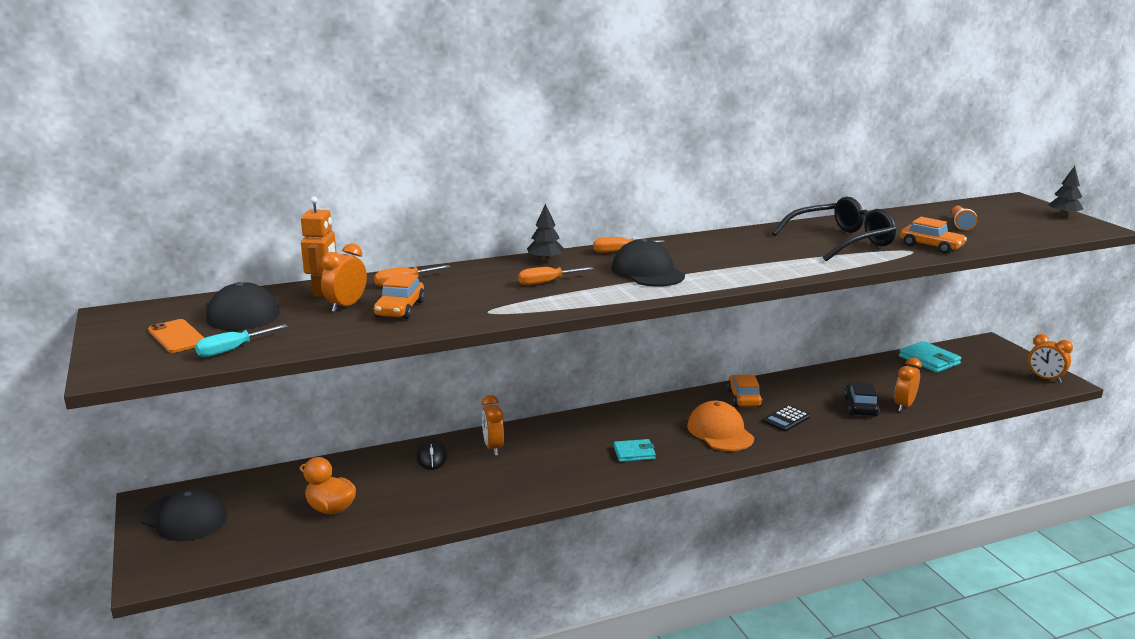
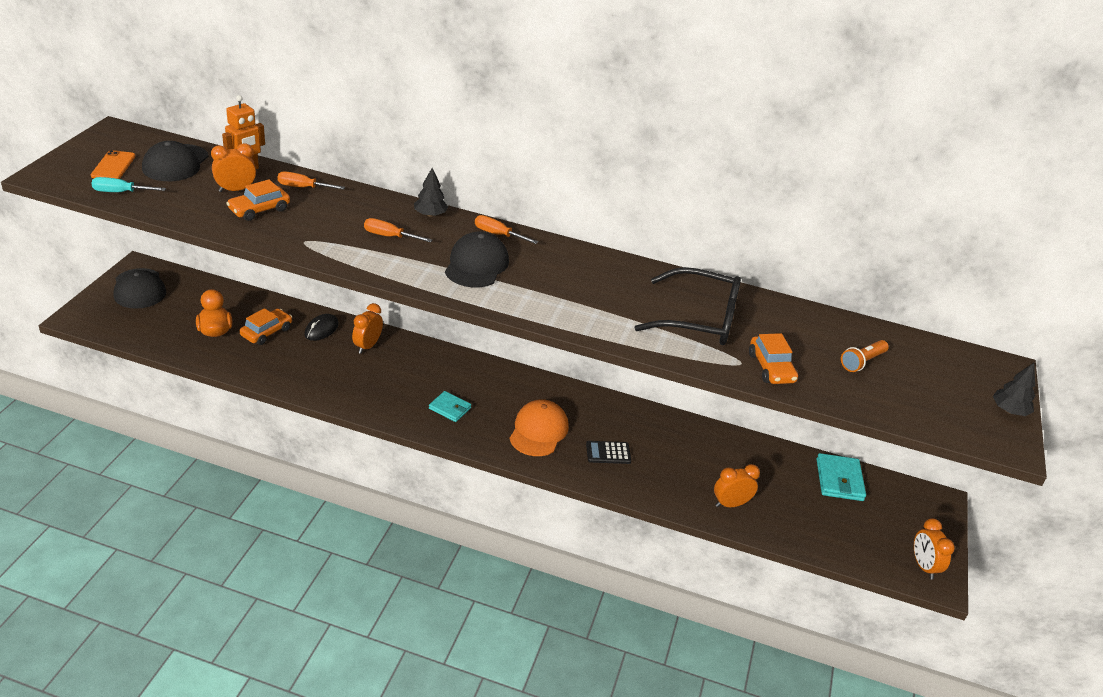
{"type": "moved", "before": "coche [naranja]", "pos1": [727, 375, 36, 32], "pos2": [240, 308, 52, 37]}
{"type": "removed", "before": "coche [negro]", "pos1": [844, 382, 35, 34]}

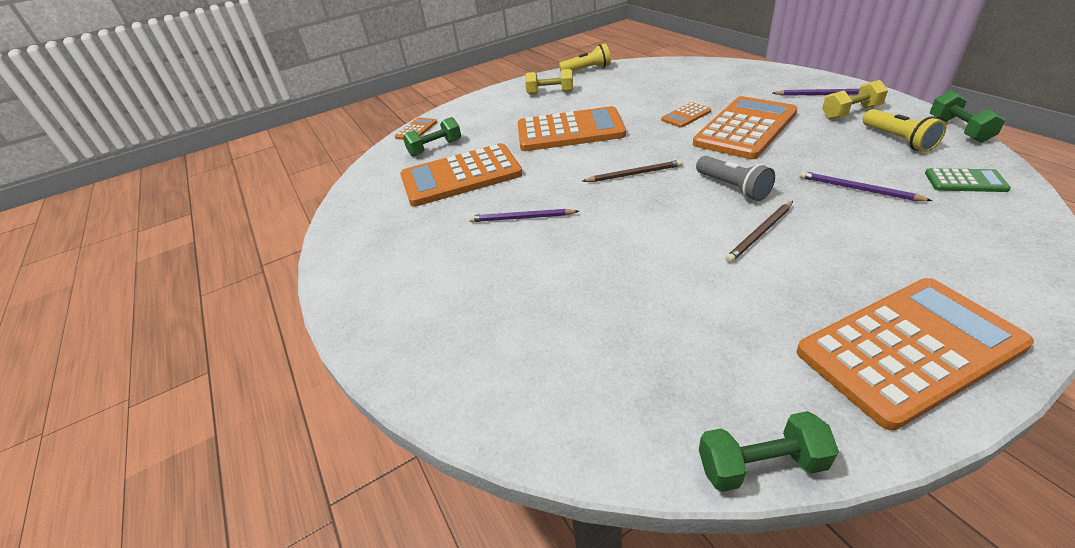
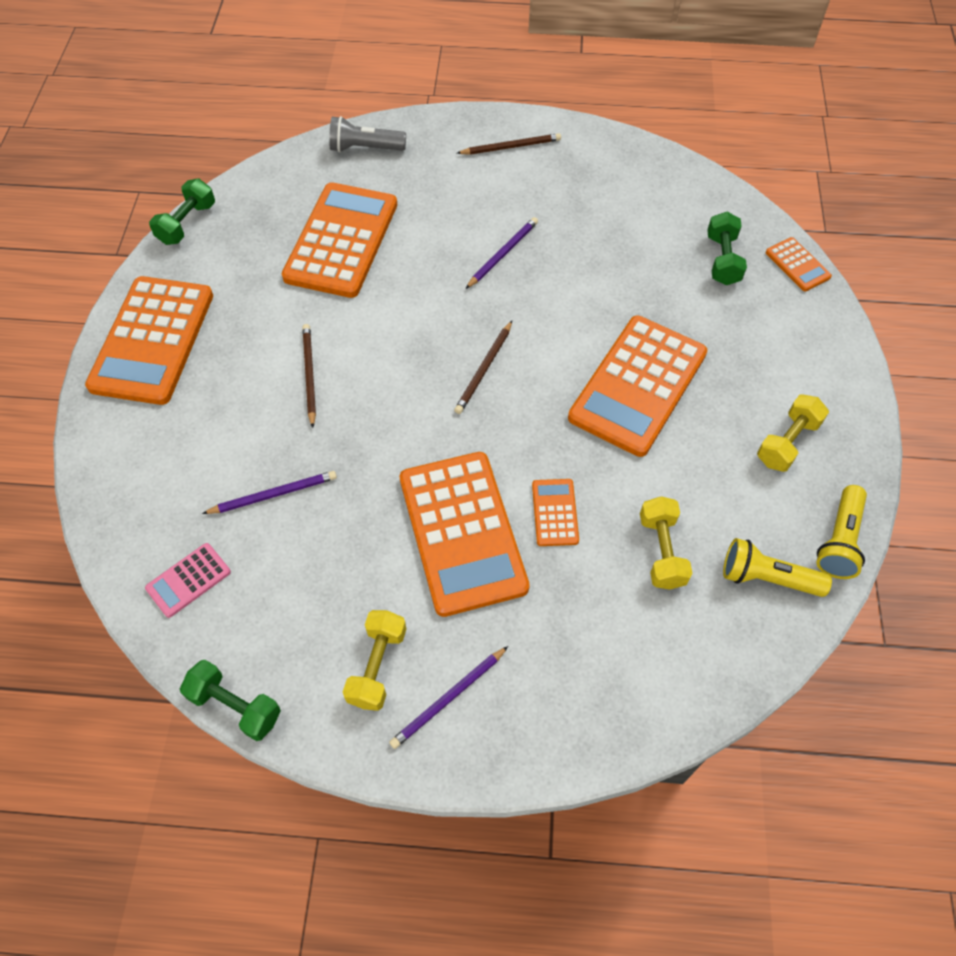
{"type": "moved", "before": "lámpara de mano [amarillo]", "pos1": [863, 109, 83, 43], "pos2": [723, 538, 109, 59]}
{"type": "moved", "before": "calculadora [naranja]", "pos1": [400, 143, 123, 64], "pos2": [282, 182, 115, 116]}
{"type": "moved", "before": "lámpara de mano [gris]", "pos1": [696, 156, 79, 45], "pos2": [329, 116, 77, 36]}
{"type": "recoloured", "before": "calculadora [verde]", "after": "calculadora [rosa]", "pos1": [925, 168, 86, 24], "pos2": [145, 543, 86, 75]}
{"type": "added", "after": "lápiz [marrón]", "pos2": [457, 133, 104, 22]}
{"type": "added", "after": "mancuerna [amarillo]", "pos2": [640, 496, 53, 94]}

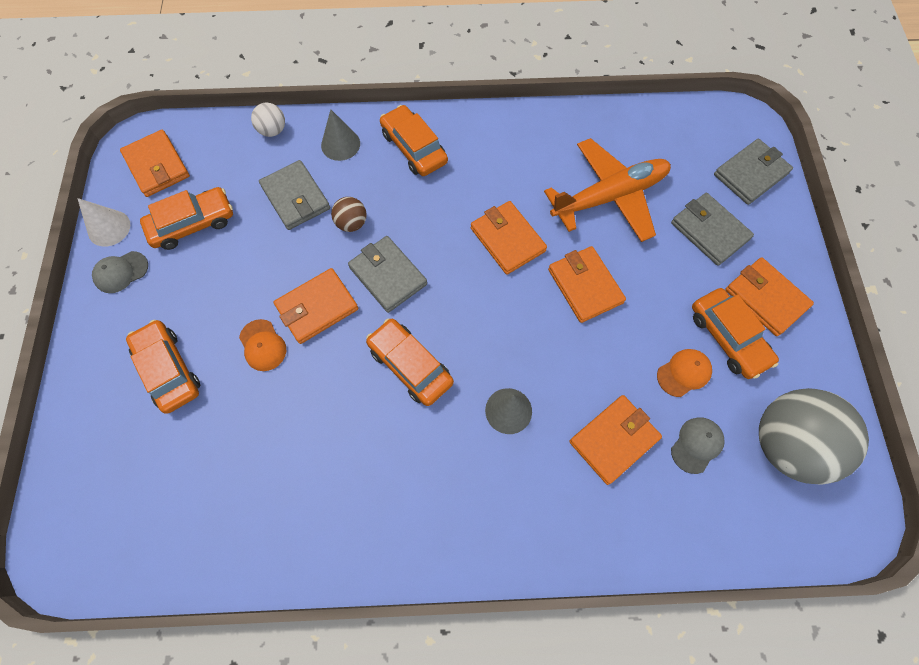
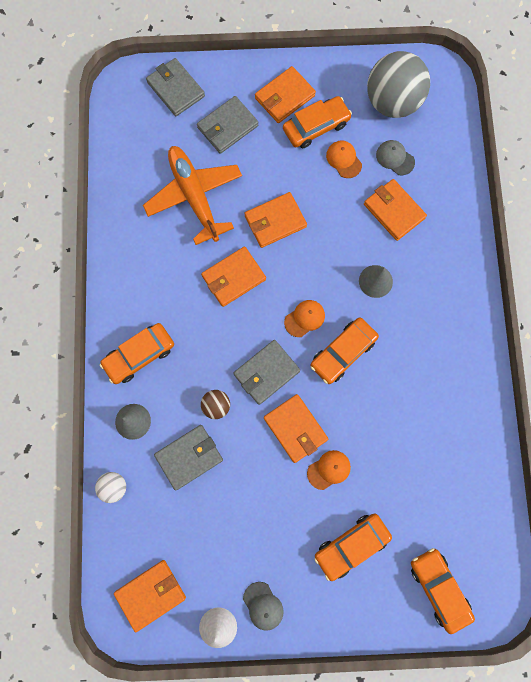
{"type": "moved", "before": "coche [naranja]", "pos1": [140, 187, 93, 63], "pos2": [411, 548, 64, 86]}
{"type": "added", "after": "gorra [naranja]", "pos2": [284, 300, 41, 37]}

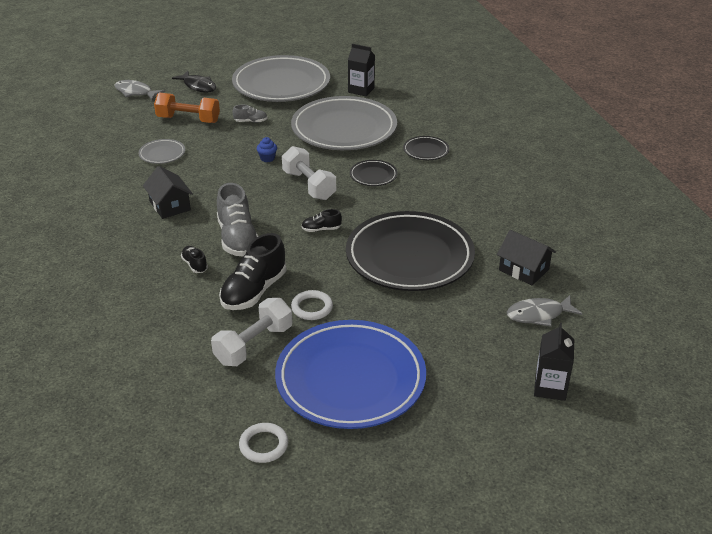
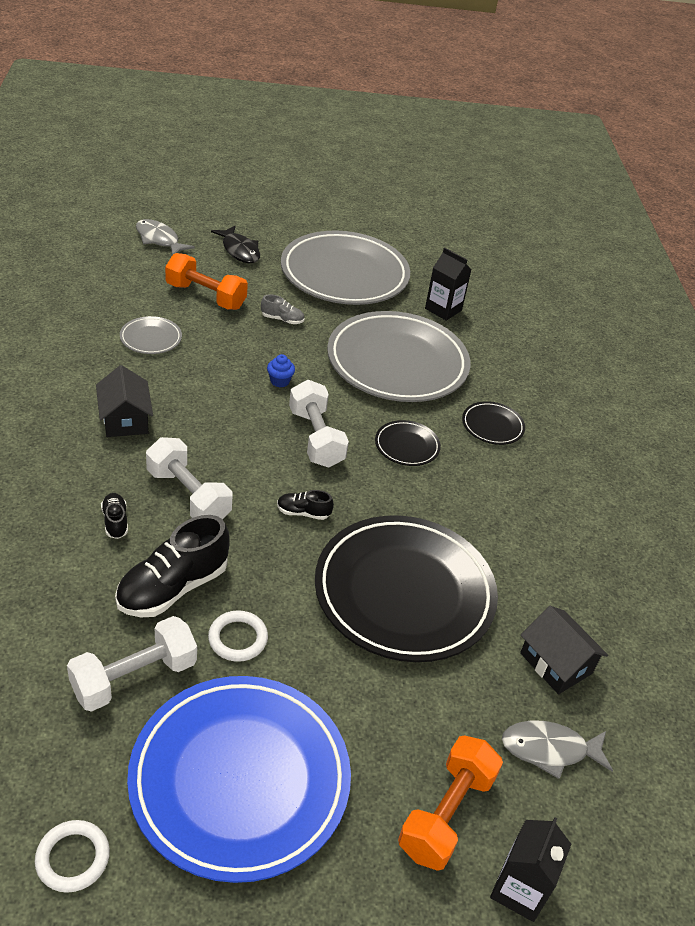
{"type": "replaced", "before": "zapato [gris]", "after": "mancuerna [blanco]", "pos1": [217, 183, 42, 73], "pos2": [146, 437, 86, 82]}
{"type": "added", "after": "mancuerna [naranja]", "pos2": [398, 735, 105, 136]}

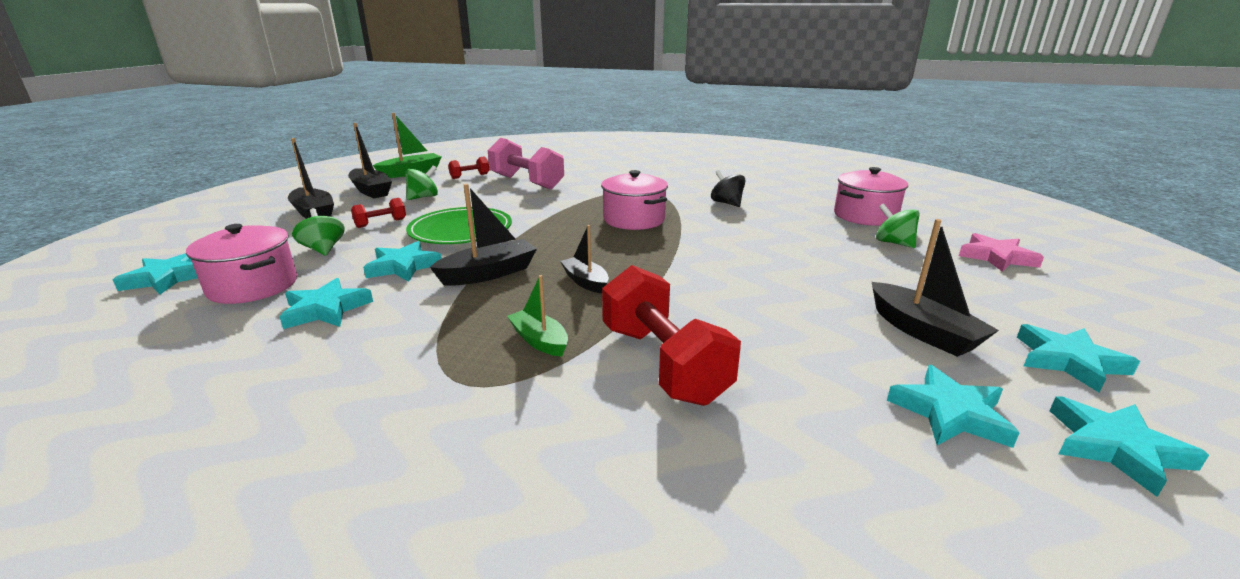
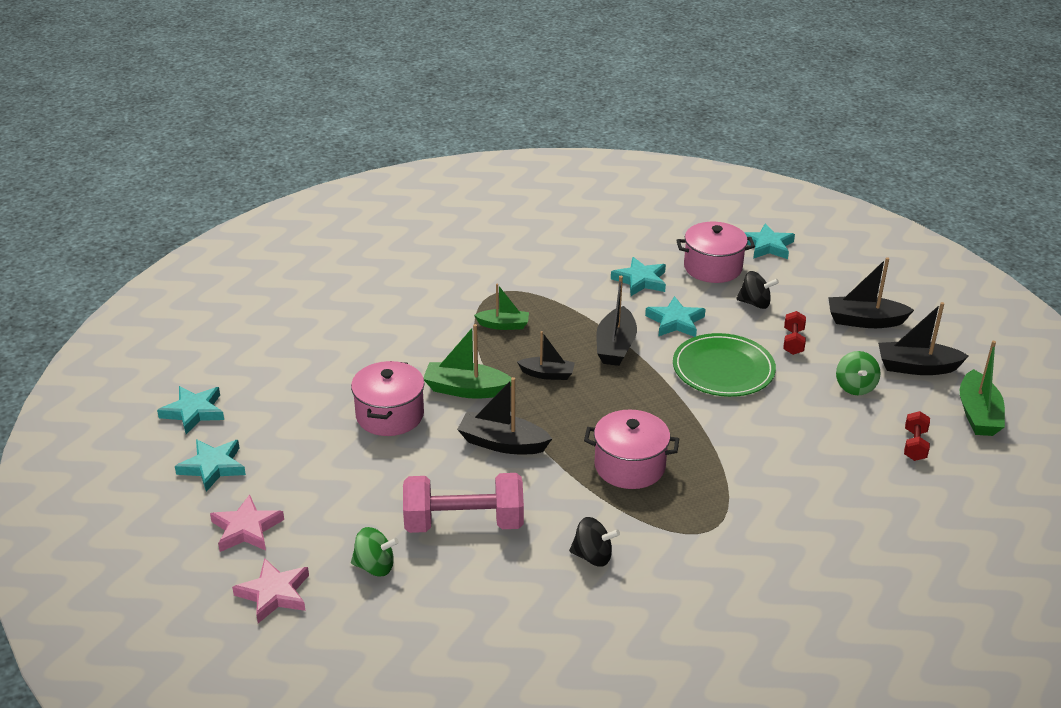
{"type": "moved", "before": "mancuerna [rosa]", "pos1": [488, 138, 76, 52], "pos2": [403, 473, 121, 60]}
{"type": "moved", "before": "olla [rosa]", "pos1": [834, 167, 74, 59], "pos2": [351, 361, 73, 75]}
{"type": "recoloured", "before": "peonza [verde]", "after": "peonza [negro]", "pos1": [292, 208, 53, 48], "pos2": [736, 271, 43, 38]}
{"type": "moved", "before": "barco [negro]", "pos1": [872, 219, 127, 138], "pos2": [457, 377, 95, 77]}
{"type": "removed", "before": "mancuerna [rojo]", "pos1": [602, 265, 139, 141]}
{"type": "removed", "before": "estrella [turquesa]", "pos1": [887, 365, 133, 83]}
{"type": "added", "after": "barco [verde]", "pos2": [423, 324, 88, 75]}
{"type": "added", "after": "estrella [rosa]", "pos2": [210, 494, 74, 58]}

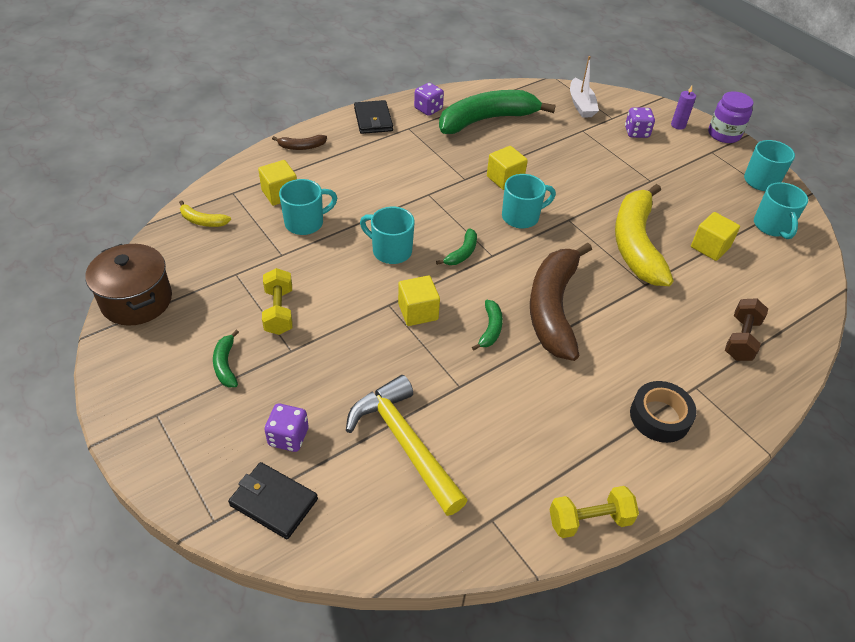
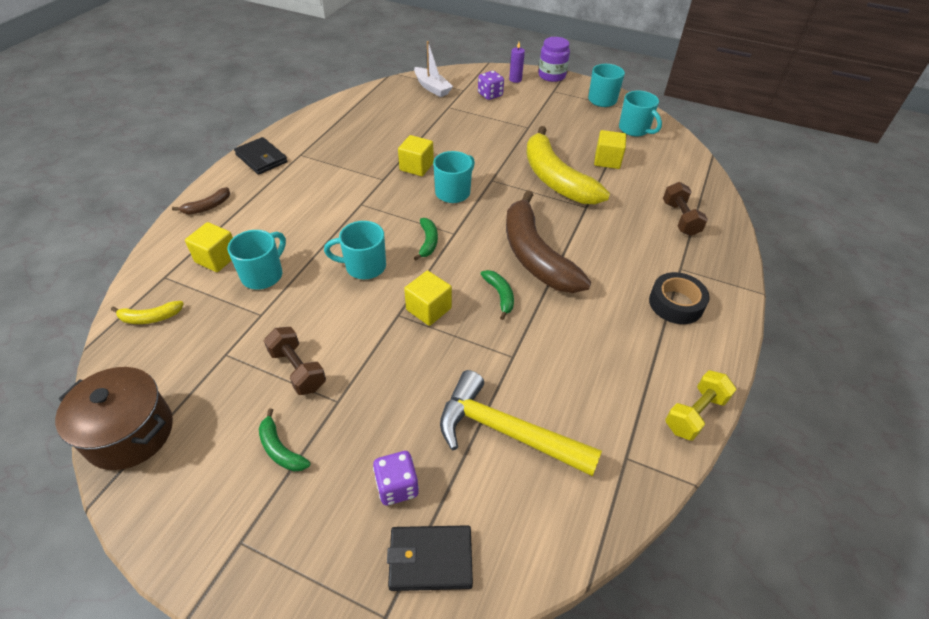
{"type": "removed", "before": "dado [morado]", "pos1": [414, 83, 30, 33]}
{"type": "removed", "before": "plátano [verde]", "pos1": [439, 90, 117, 44]}
{"type": "recoloured", "before": "mancuerna [amarillo]", "after": "mancuerna [marrón]", "pos1": [262, 268, 30, 67], "pos2": [264, 327, 62, 68]}

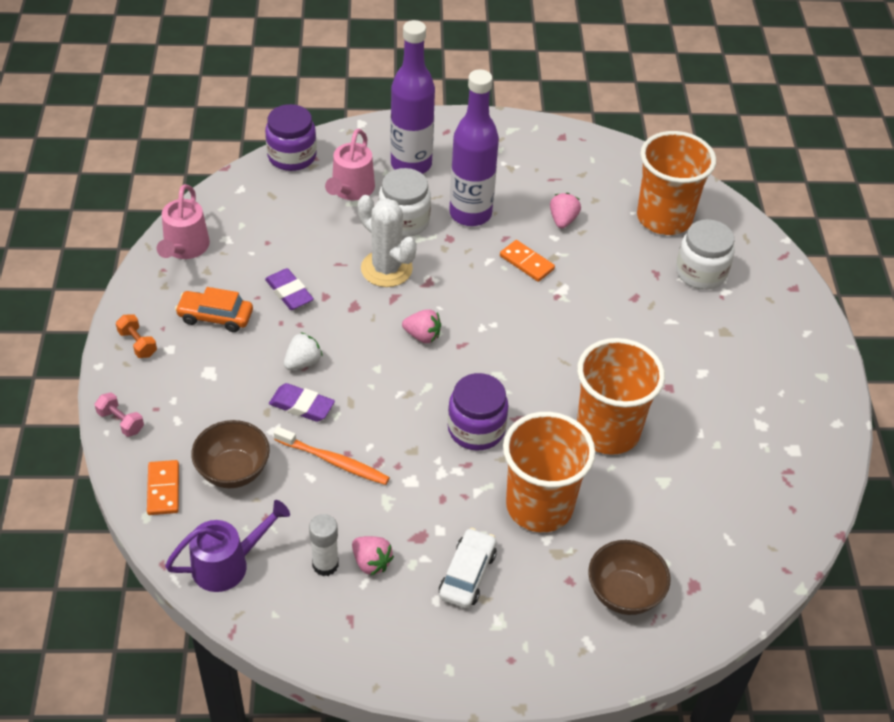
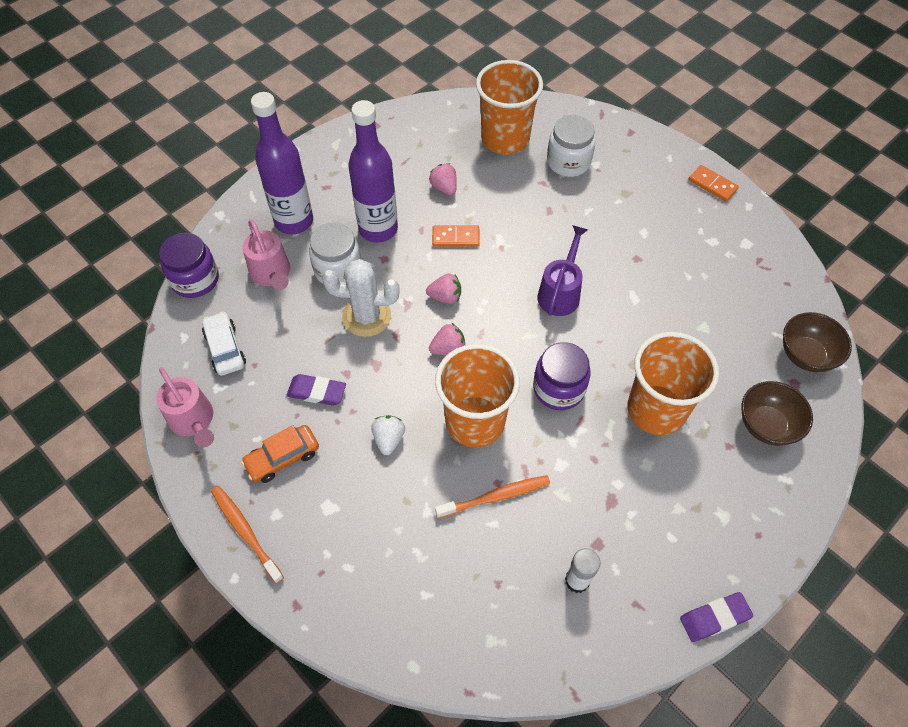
{"type": "replaced", "before": "mancuerna [naranja]", "after": "cepillo de dientes [naranja]", "pos1": [116, 314, 41, 44], "pos2": [211, 486, 73, 98]}
{"type": "moved", "before": "vaso [naranja]", "pos1": [577, 338, 88, 117], "pos2": [435, 344, 85, 103]}
{"type": "moved", "before": "goma de borrar [morado]", "pos1": [269, 383, 66, 39], "pos2": [680, 592, 73, 50]}
{"type": "removed", "before": "mancuerna [rosa]", "pos1": [95, 392, 49, 45]}
{"type": "moved", "before": "cuenco [marrón]", "pos1": [191, 420, 79, 68], "pos2": [783, 312, 69, 60]}
{"type": "moved", "before": "ficha de dominó [naranja]", "pos1": [147, 460, 32, 55], "pos2": [688, 165, 51, 37]}
{"type": "moved", "before": "regadera [morado]", "pos1": [165, 500, 125, 92], "pos2": [537, 225, 51, 91]}
{"type": "moved", "before": "coche [blanco]", "pos1": [439, 528, 58, 80], "pos2": [202, 311, 44, 65]}
{"type": "moved", "before": "fresa [rosa]", "pos1": [352, 536, 42, 40], "pos2": [426, 273, 35, 31]}

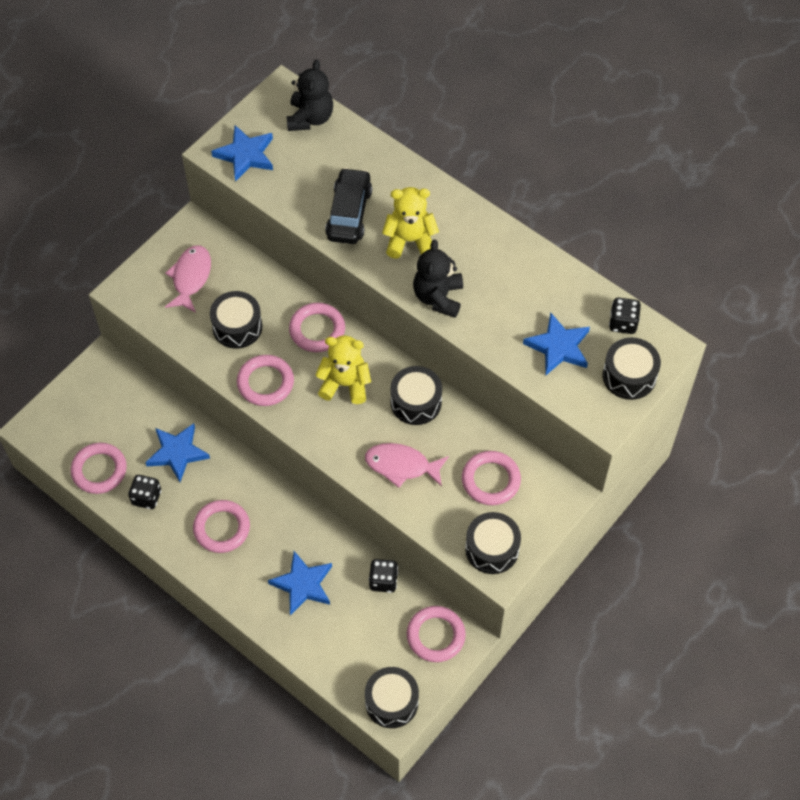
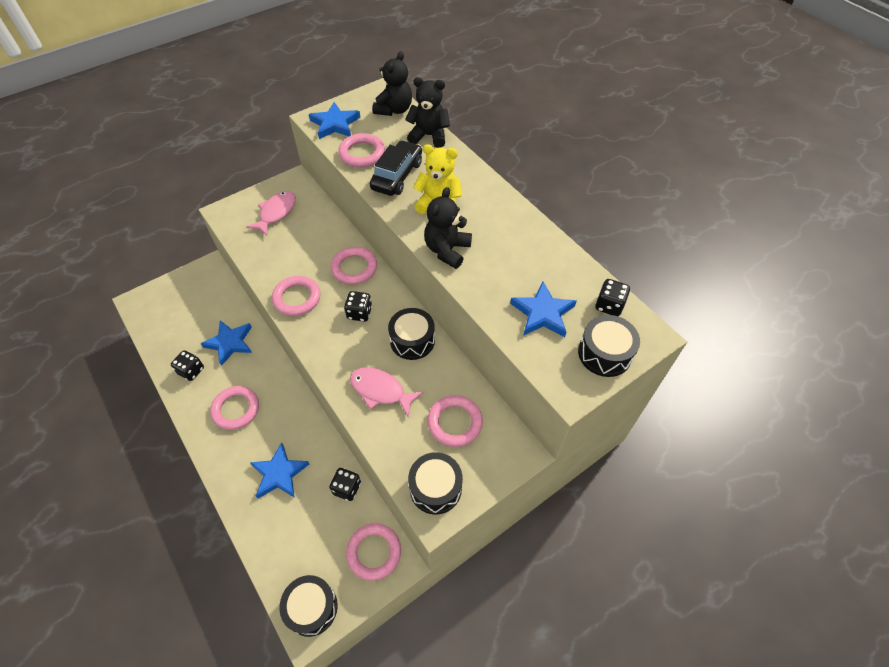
{"type": "removed", "before": "tambor [negro]", "pos1": [210, 291, 52, 58]}
{"type": "replaced", "before": "osito [amarillo]", "after": "dado [negro]", "pos1": [315, 336, 56, 68], "pos2": [344, 291, 28, 31]}
{"type": "moved", "before": "anillo [rosa]", "pos1": [71, 443, 56, 51], "pos2": [338, 133, 47, 35]}
{"type": "added", "after": "osito [negro]", "pos2": [405, 77, 45, 71]}

